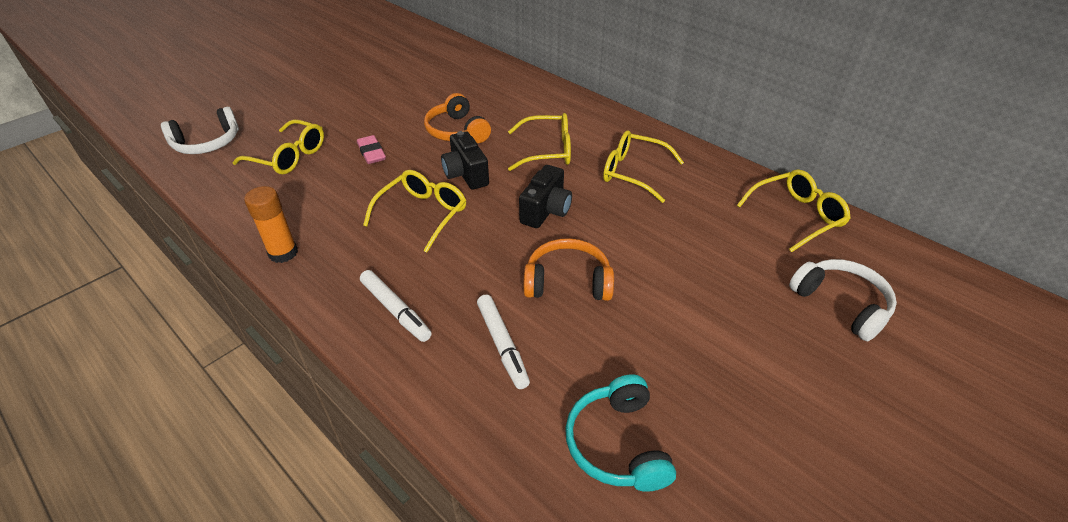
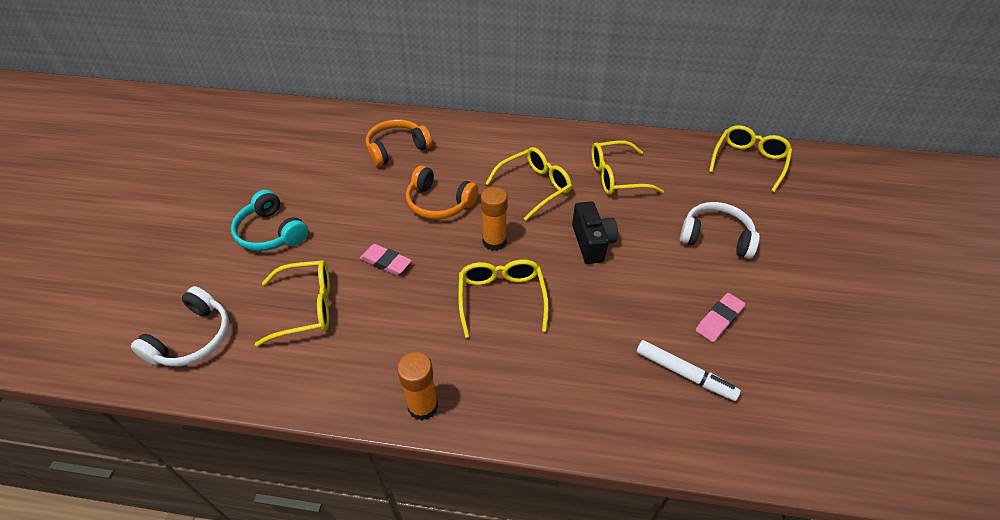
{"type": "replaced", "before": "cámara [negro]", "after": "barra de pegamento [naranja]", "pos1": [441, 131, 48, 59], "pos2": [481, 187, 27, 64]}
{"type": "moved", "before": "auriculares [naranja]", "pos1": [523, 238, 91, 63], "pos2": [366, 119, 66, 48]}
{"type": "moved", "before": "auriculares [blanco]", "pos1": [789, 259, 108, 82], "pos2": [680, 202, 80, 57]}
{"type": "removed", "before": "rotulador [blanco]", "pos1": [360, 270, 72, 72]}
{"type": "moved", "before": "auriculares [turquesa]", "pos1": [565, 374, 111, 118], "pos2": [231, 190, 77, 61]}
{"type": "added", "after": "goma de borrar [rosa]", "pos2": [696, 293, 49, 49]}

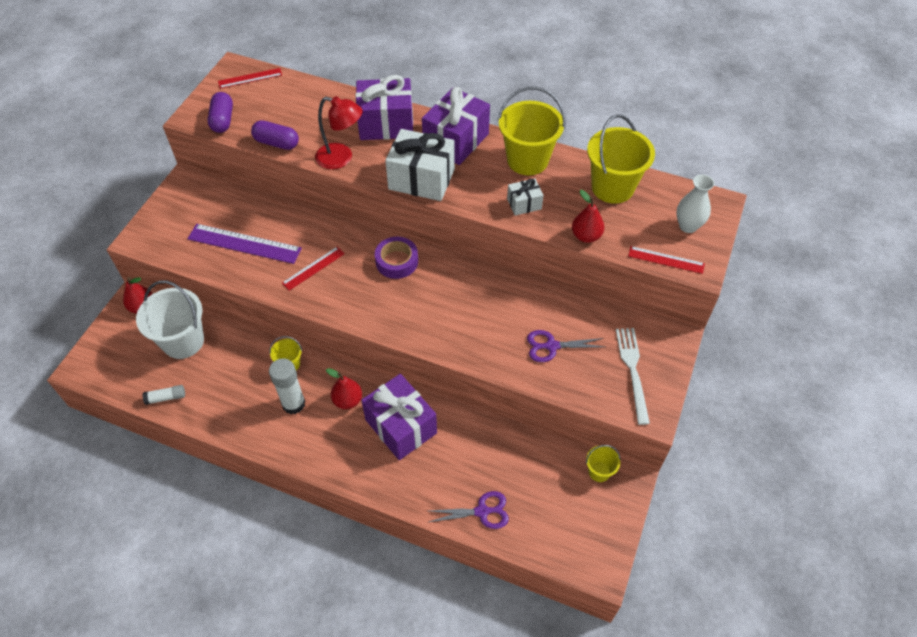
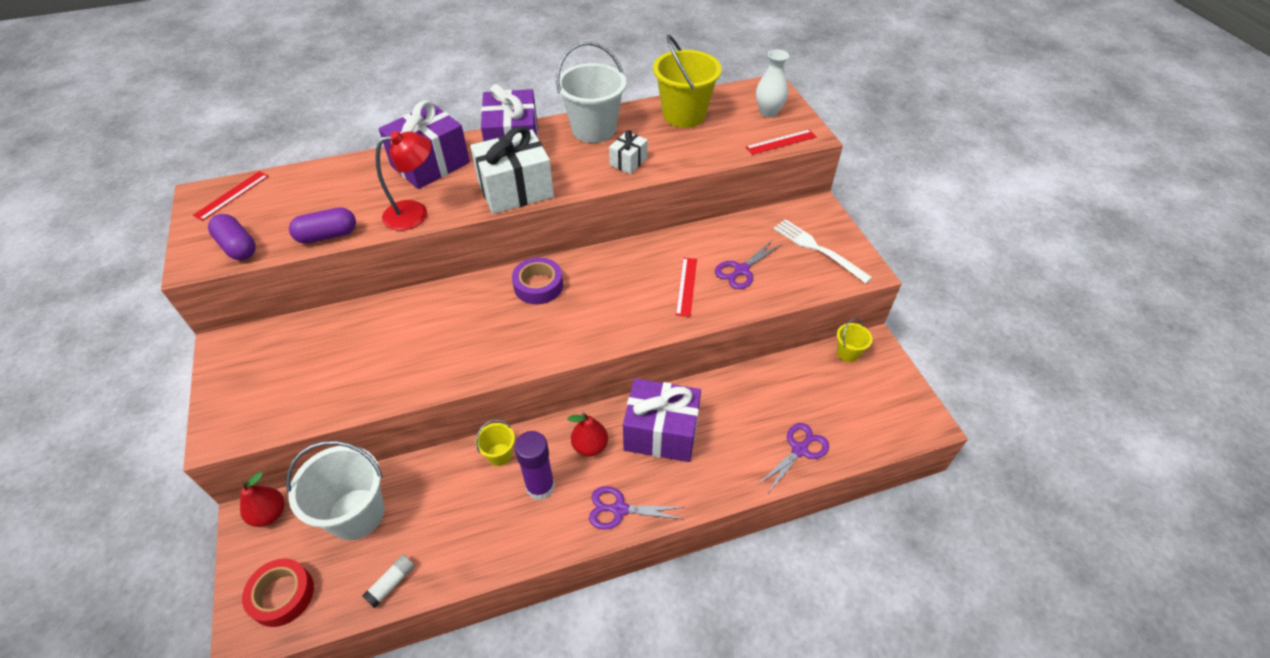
{"type": "recoloured", "before": "balde [amarillo]", "after": "balde [blanco]", "pos1": [498, 87, 68, 88], "pos2": [556, 42, 70, 101]}
{"type": "removed", "before": "pera [rojo]", "pos1": [572, 190, 32, 53]}
{"type": "removed", "before": "regla [morado]", "pos1": [187, 224, 115, 40]}
{"type": "moved", "before": "regla [rojo]", "pos1": [282, 247, 63, 44], "pos2": [676, 258, 21, 59]}
{"type": "recoloured", "before": "barra de pegamento [blanco]", "after": "barra de pegamento [morado]", "pos1": [269, 358, 36, 56], "pos2": [514, 431, 41, 69]}
{"type": "added", "after": "tijeras [morado]", "pos2": [589, 486, 96, 44]}
{"type": "added", "after": "cinta adhesiva [rojo]", "pos2": [242, 558, 72, 69]}

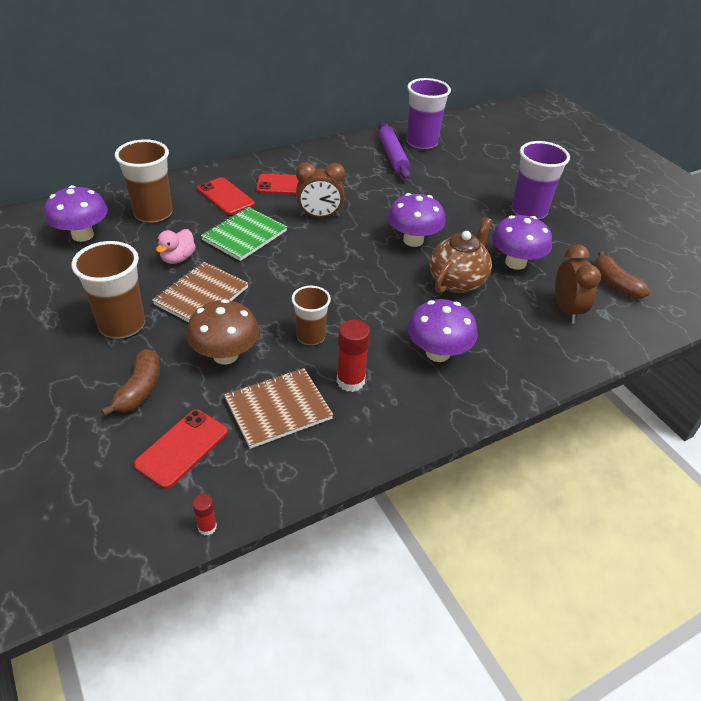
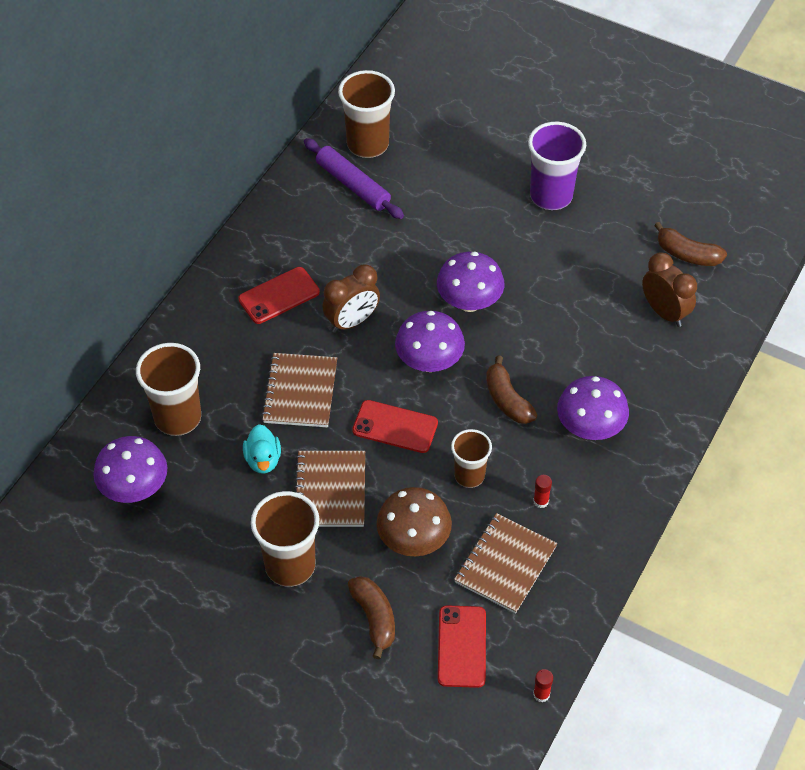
{"type": "recoloured", "before": "vaso [morado]", "after": "vaso [marrón]", "pos1": [406, 78, 45, 72], "pos2": [338, 70, 57, 88]}
{"type": "moved", "before": "móvil [rojo]", "pos1": [197, 177, 58, 38], "pos2": [352, 400, 86, 53]}
{"type": "recoloured", "before": "cuaderno [verde]", "after": "cuaderno [marrón]", "pos1": [201, 207, 86, 54], "pos2": [261, 353, 76, 74]}
{"type": "moved", "before": "seta [morado]", "pos1": [492, 215, 60, 55], "pos2": [395, 311, 70, 61]}
{"type": "removed", "before": "tetera [marrón]", "pos1": [430, 217, 62, 76]}
{"type": "recoloured", "before": "pato [rosa]", "after": "pato [turquesa]", "pos1": [156, 229, 40, 35], "pos2": [243, 424, 38, 50]}
{"type": "resized", "before": "barra de pegamento [rojo]", "pos1": [337, 319, 33, 73], "pos2": [533, 475, 19, 33], "scale": 0.53}
{"type": "added", "after": "plátano [marrón]", "pos2": [486, 356, 51, 68]}

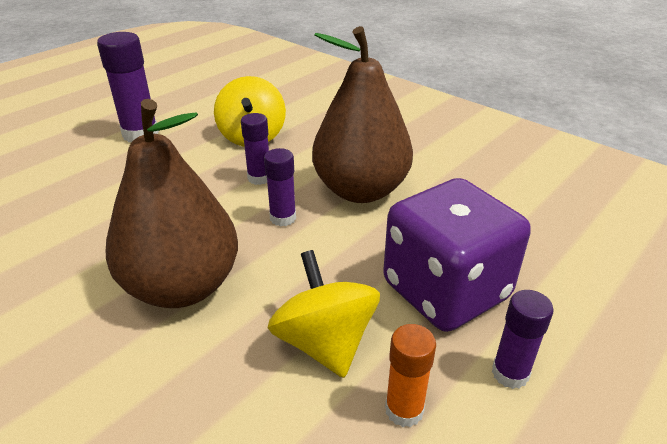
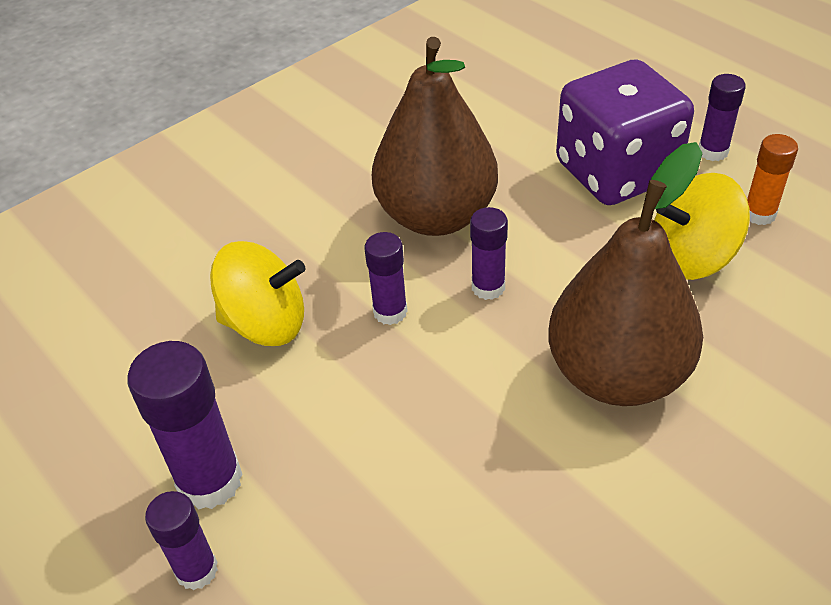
{"type": "added", "after": "barra de pegamento [morado]", "pos2": [145, 491, 73, 99]}

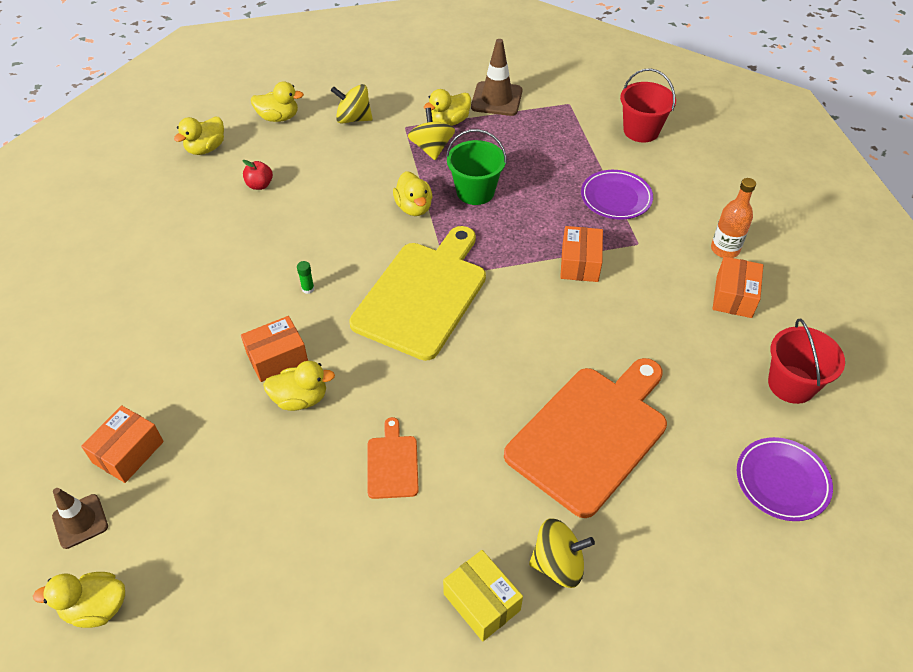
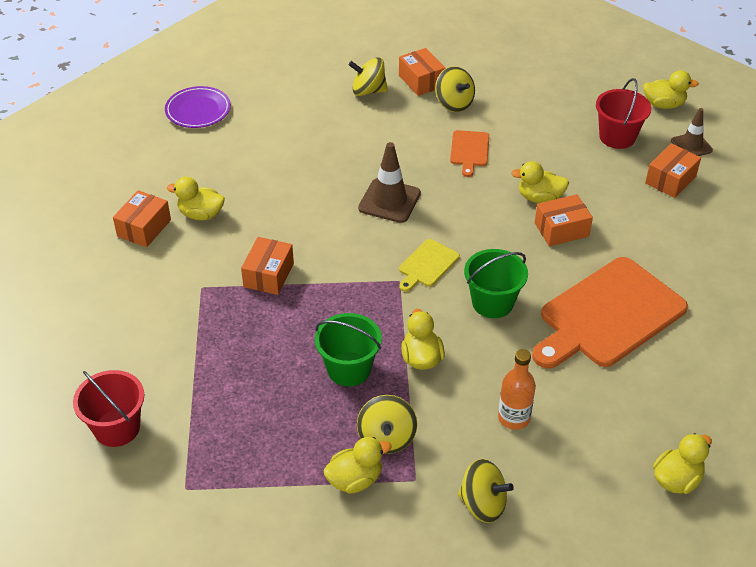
{"type": "moved", "before": "cono de tráfico [marrón]", "pos1": [471, 39, 52, 77], "pos2": [358, 142, 63, 81]}
{"type": "moved", "before": "pato [amarillo]", "pos1": [251, 82, 53, 40], "pos2": [167, 177, 58, 44]}
{"type": "removed", "before": "manzana [rojo]", "pos1": [242, 160, 31, 30]}
{"type": "removed", "before": "plato [morado]", "pos1": [581, 170, 72, 49]}
{"type": "moved", "before": "botella [naranja]", "pos1": [711, 178, 45, 80], "pos2": [498, 349, 38, 81]}
{"type": "resized", "before": "tabla de cortar [amarillo]", "pos1": [349, 226, 137, 135], "pos2": [399, 239, 61, 53], "scale": 0.45}
{"type": "removed", "before": "barra de pegamento [verde]", "pos1": [297, 261, 18, 33]}
{"type": "moved", "before": "balde [rojo]", "pos1": [768, 318, 77, 86], "pos2": [596, 78, 55, 71]}
{"type": "moved", "before": "tabla de cortar [naranja]", "pos1": [504, 358, 163, 160], "pos2": [532, 257, 156, 112]}
{"type": "recoloured", "before": "caja [amarillo]", "after": "caja [naranja]", "pos1": [443, 550, 80, 91], "pos2": [399, 48, 47, 48]}
{"type": "added", "after": "peonza [amarillo]", "pos2": [435, 66, 40, 46]}
{"type": "added", "after": "balde [verde]", "pos2": [464, 249, 64, 69]}

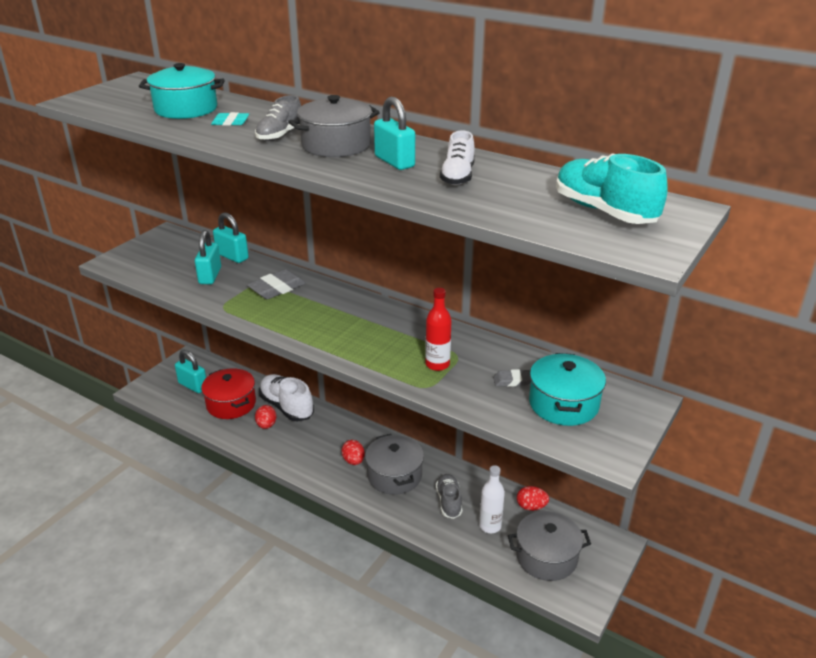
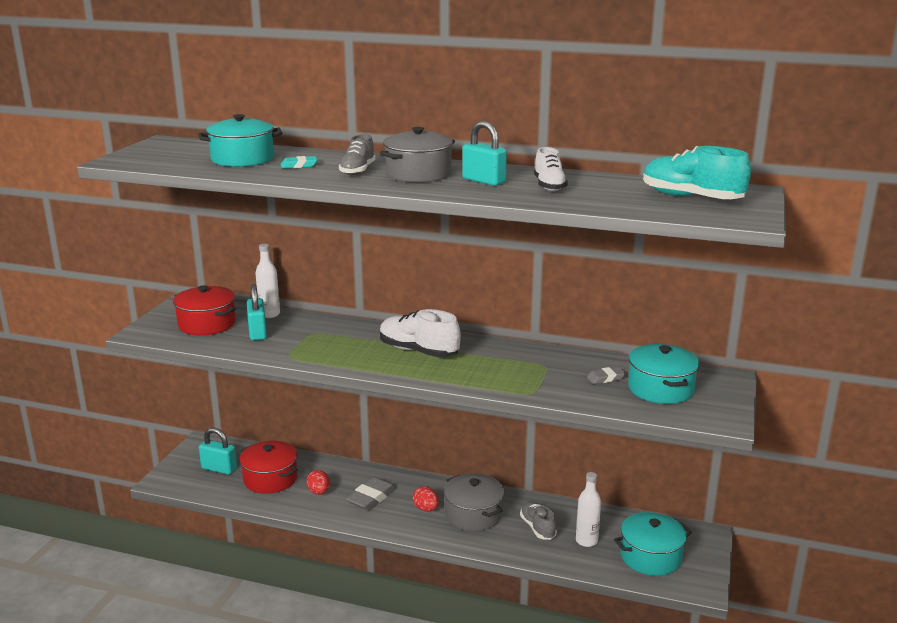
{"type": "replaced", "before": "candado [turquesa]", "after": "botella [blanco]", "pos1": [213, 213, 36, 50], "pos2": [255, 244, 25, 74]}
{"type": "moved", "before": "goma de borrar [gris]", "pos1": [247, 269, 59, 30], "pos2": [346, 477, 50, 33]}
{"type": "removed", "before": "botella [rojo]", "pos1": [425, 288, 27, 83]}
{"type": "moved", "before": "zapato [blanco]", "pos1": [259, 374, 55, 47], "pos2": [380, 309, 81, 49]}
{"type": "removed", "before": "huevo [rojo]", "pos1": [517, 486, 32, 25]}
{"type": "recoloured", "before": "olla [gris]", "after": "olla [turquesa]", "pos1": [508, 511, 83, 70], "pos2": [614, 512, 78, 64]}
{"type": "added", "after": "olla [rojo]", "pos2": [173, 285, 63, 50]}

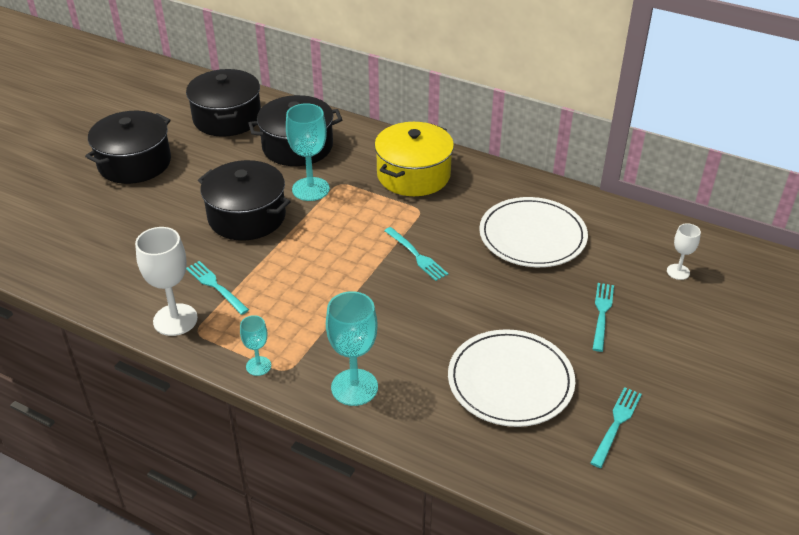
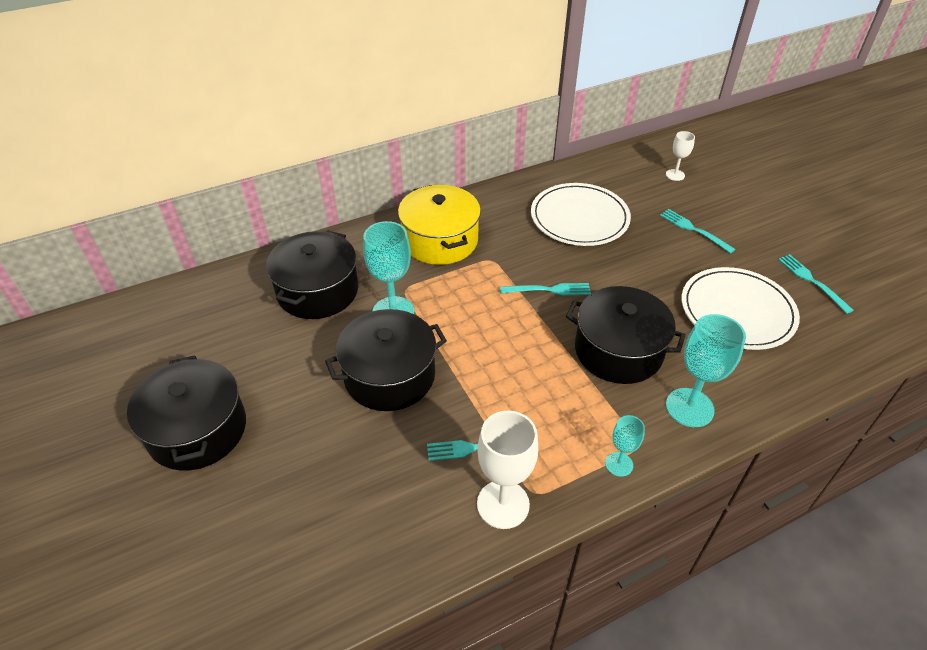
{"type": "moved", "before": "olla [negro]", "pos1": [186, 69, 75, 68], "pos2": [566, 286, 120, 98]}

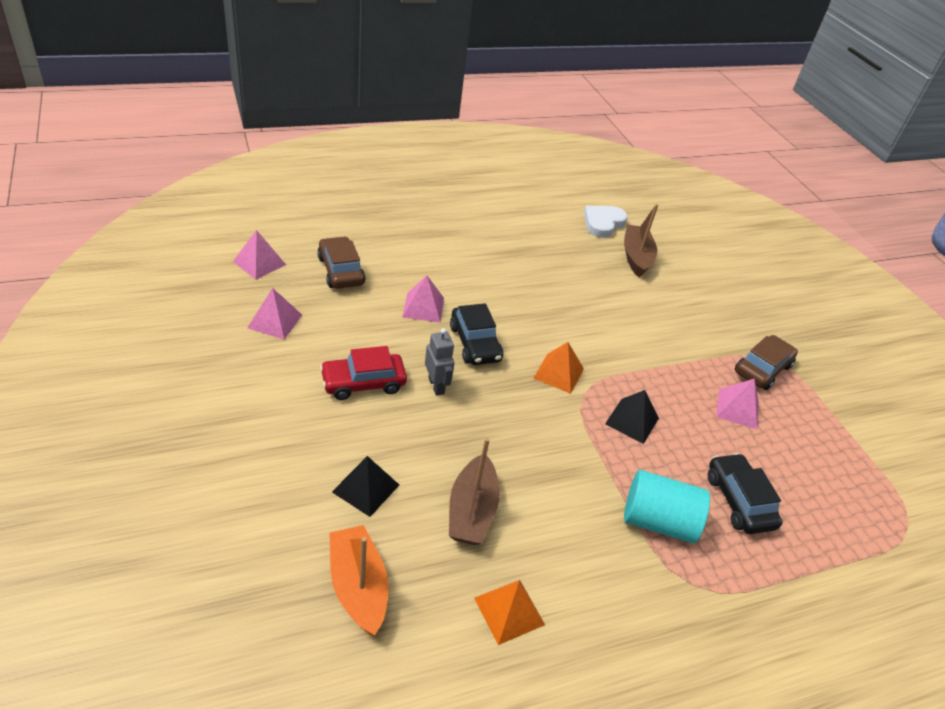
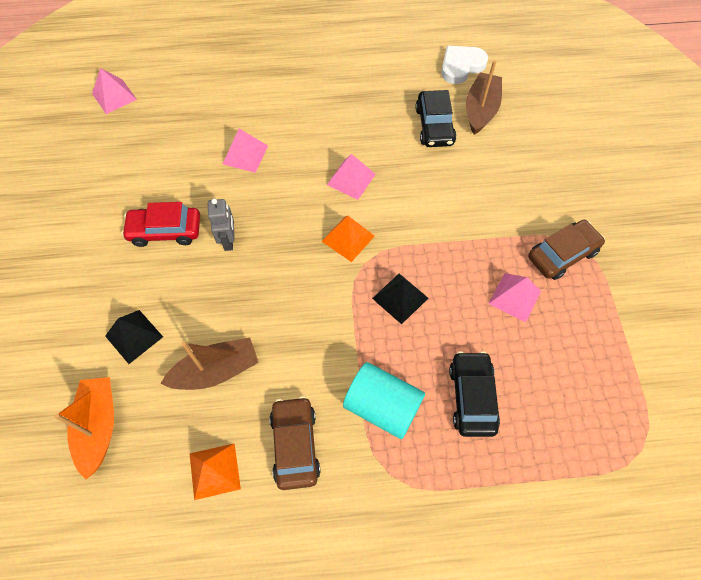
{"type": "moved", "before": "coche [marrón]", "pos1": [317, 236, 48, 53], "pos2": [270, 396, 50, 94]}
{"type": "moved", "before": "pirámide [rosa]", "pos1": [247, 288, 55, 51], "pos2": [327, 154, 49, 46]}
{"type": "moved", "before": "coche [negro]", "pos1": [450, 303, 53, 62], "pos2": [416, 90, 41, 57]}
{"type": "turned", "before": "barco [marrón]", "pos1": [449, 438, 51, 107], "pos2": [160, 338, 99, 52], "turn": -135}

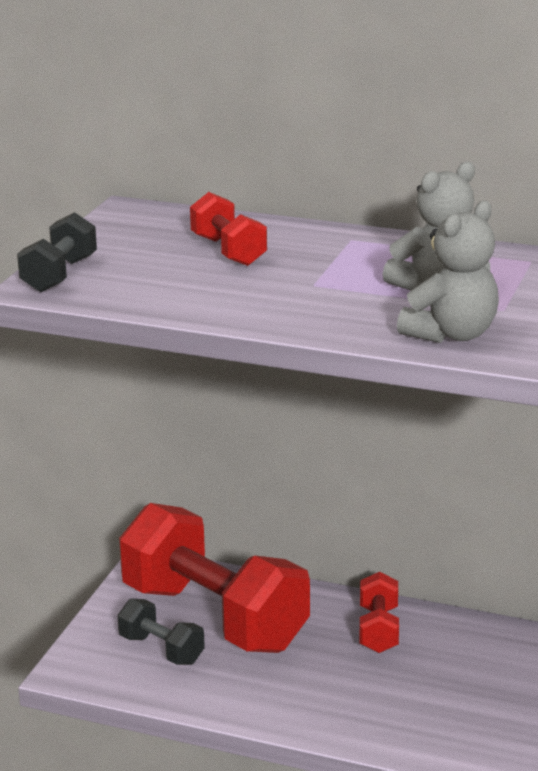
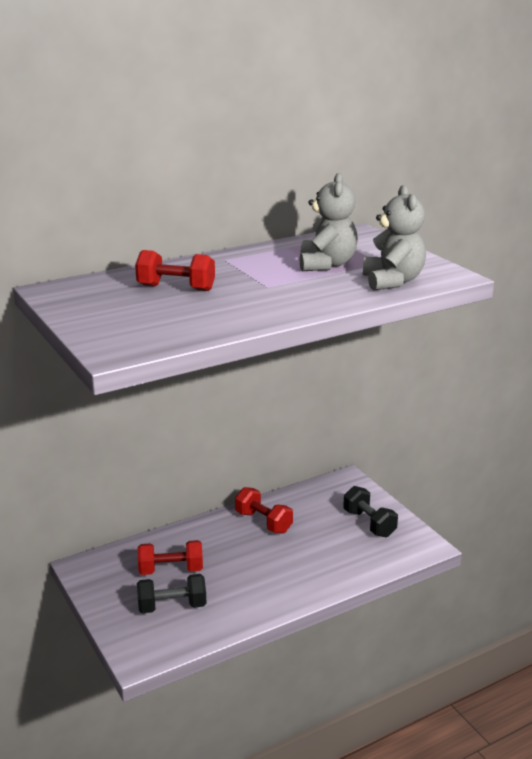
{"type": "moved", "before": "mancuerna [negro]", "pos1": [17, 212, 80, 80], "pos2": [343, 486, 55, 51]}
{"type": "resized", "before": "mancuerna [rojo]", "pos1": [119, 503, 191, 150], "pos2": [138, 540, 65, 35], "scale": 0.44}

